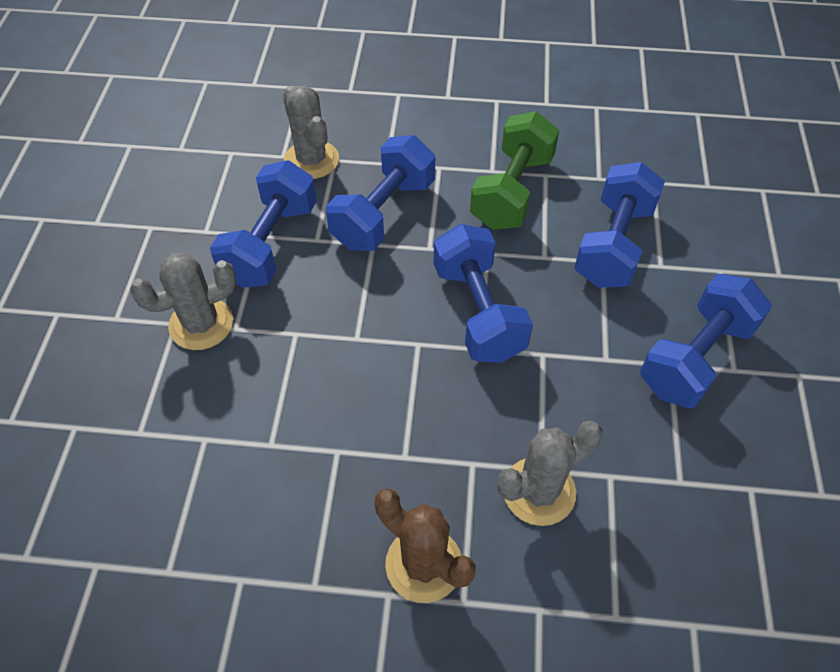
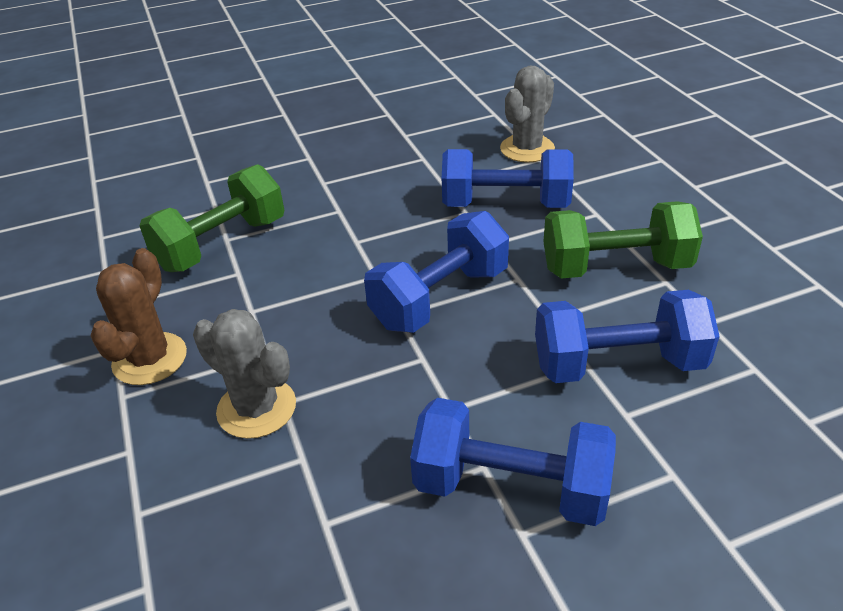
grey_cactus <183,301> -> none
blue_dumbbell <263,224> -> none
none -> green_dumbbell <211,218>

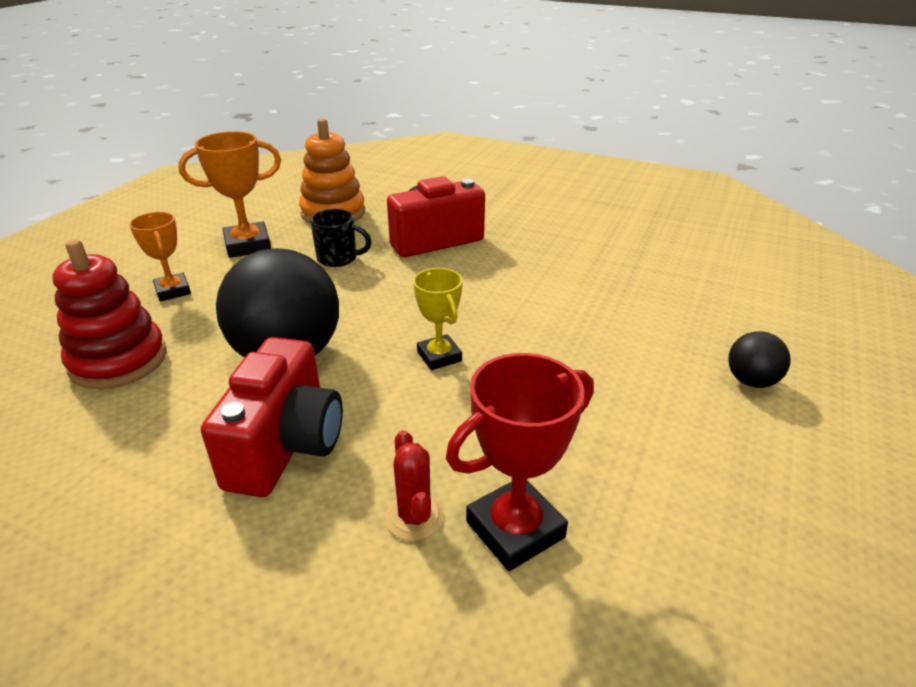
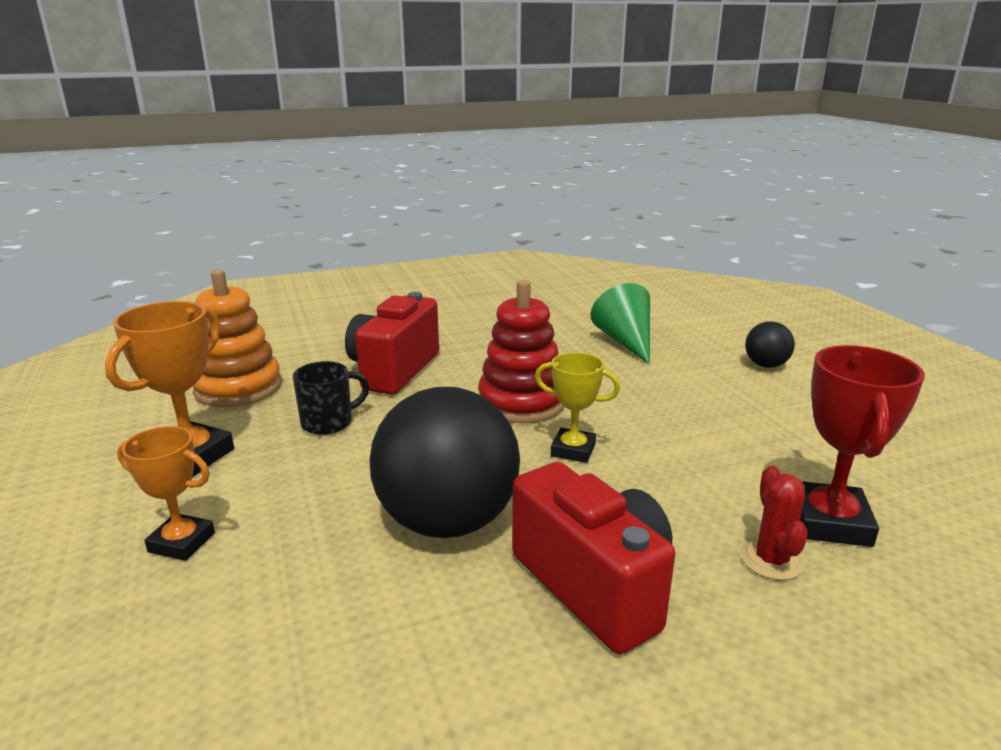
red_stacking_toy <109,314> -> red_stacking_toy <521,351>, move
red_cactus <414,485> -> red_cactus <774,523>, 60 degrees clockwise
none -> green_cone <620,324>

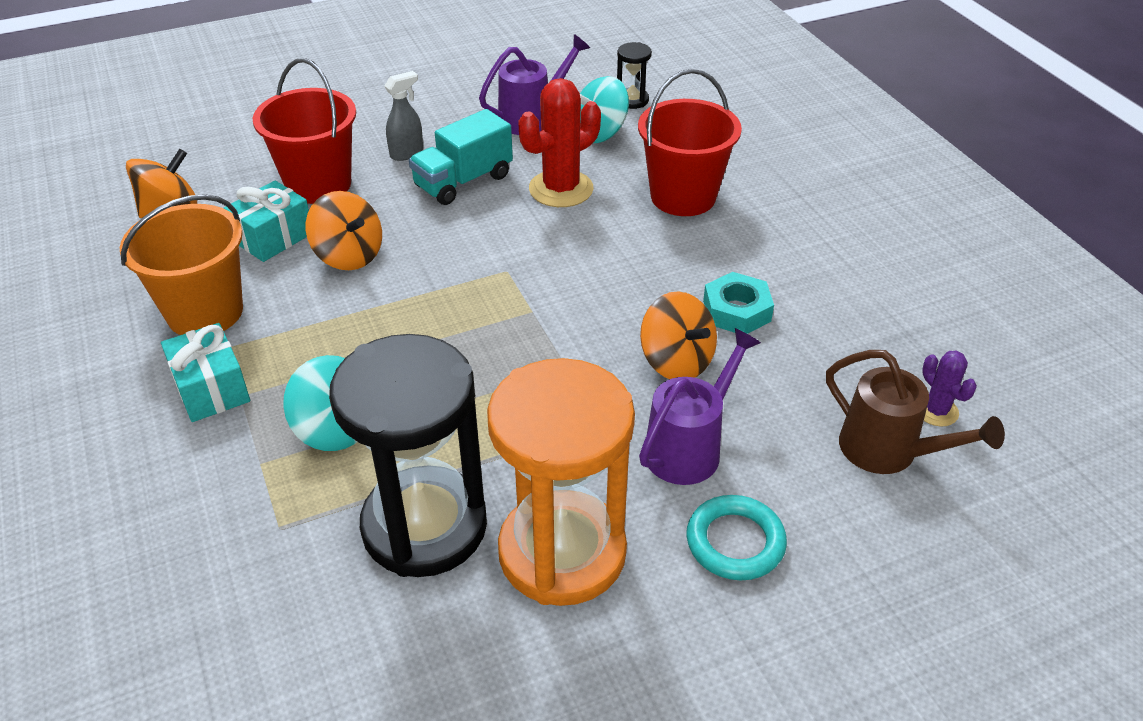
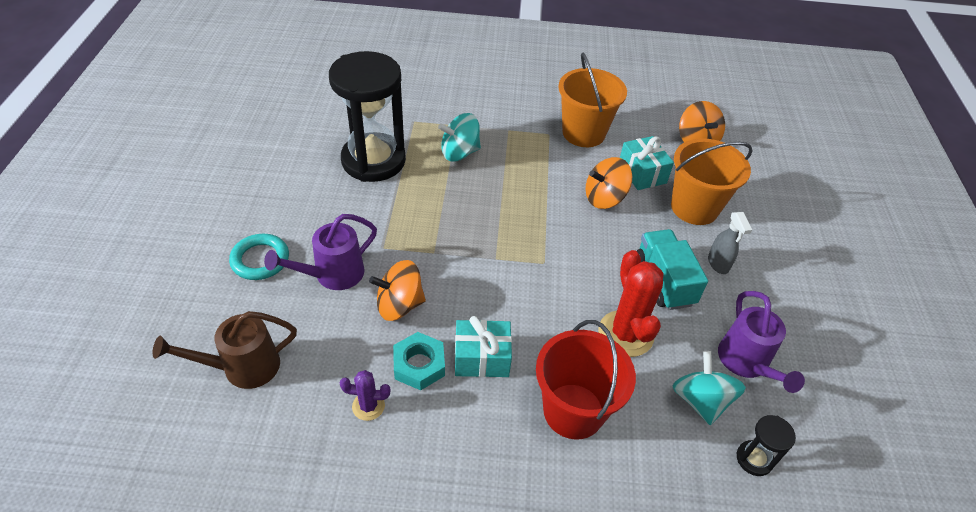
turquoise_gift <205,372> -> turquoise_gift <483,346>, move
red_bucket <304,131> -> orange_bucket <712,181>
orange_hourglass <561,482> -> none
purple_watering_can <700,406> -> purple_watering_can <320,252>, 75 degrees clockwise
purple_cactus <949,388> -> purple_cactus <365,395>, move

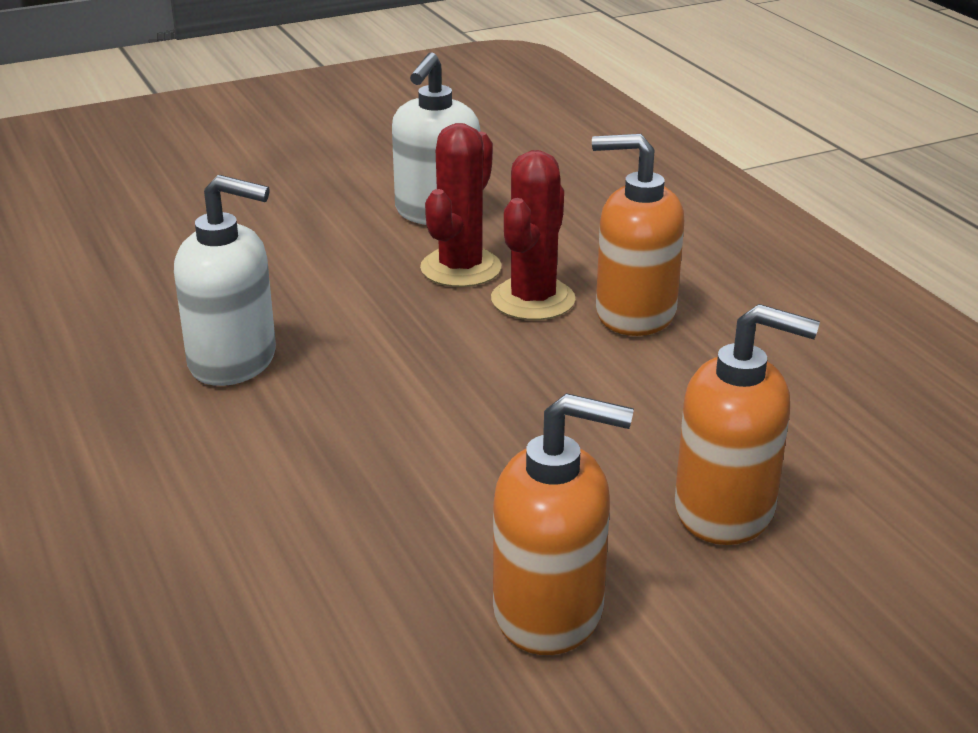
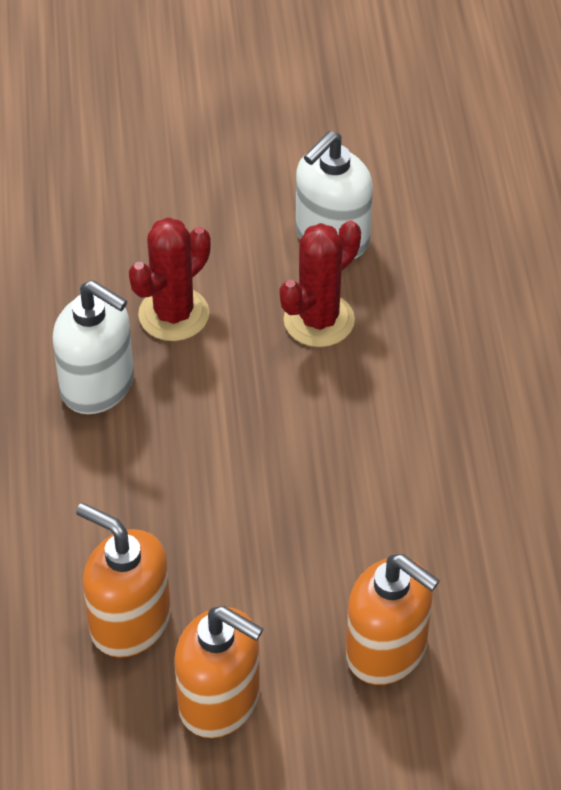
red_cactus <533,235> -> red_cactus <170,279>, move
orange_soap_dispenser <638,235> -> orange_soap_dispenser <123,580>, move

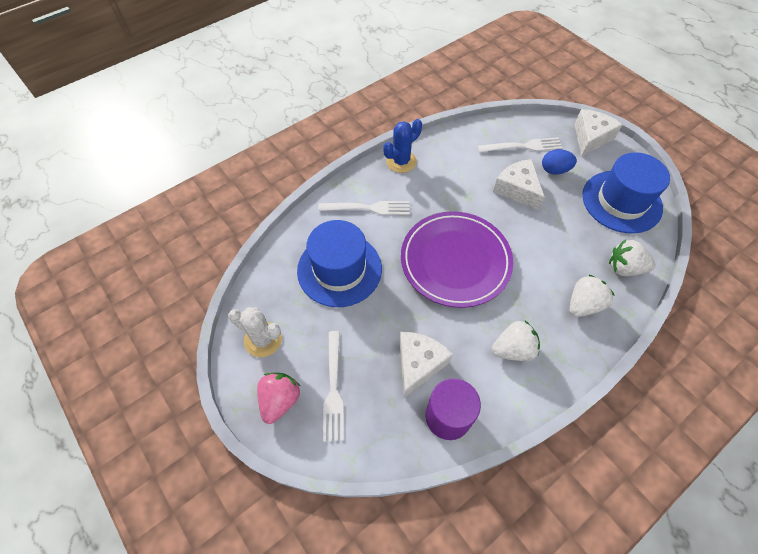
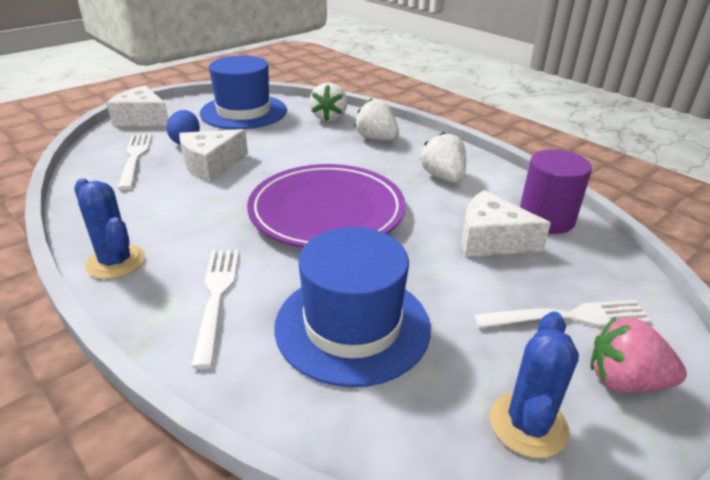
white_cactus <255,332> -> blue_cactus <534,384>

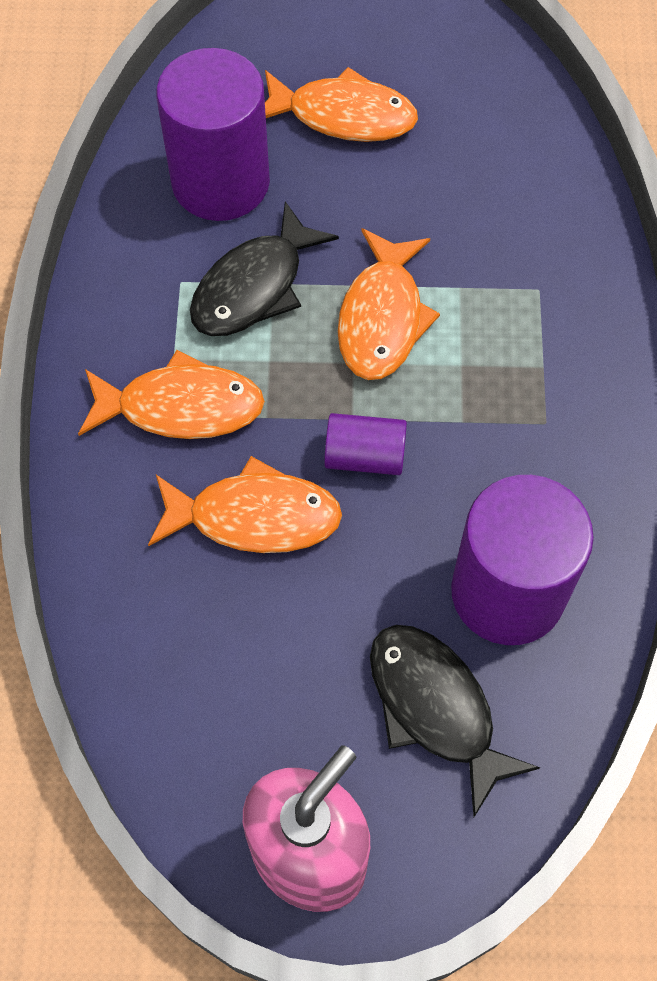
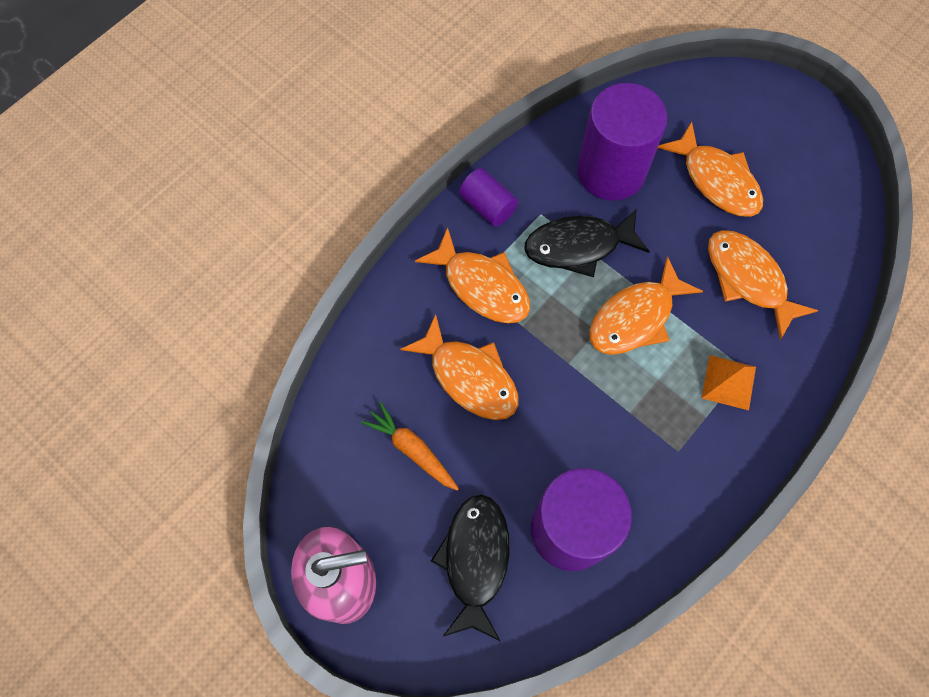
purple_cylinder <365,444> -> purple_cylinder <488,197>, move
none -> orange_carrot <410,446>
none -> orange_pyramid <729,382>
none -> orange_fish <763,285>

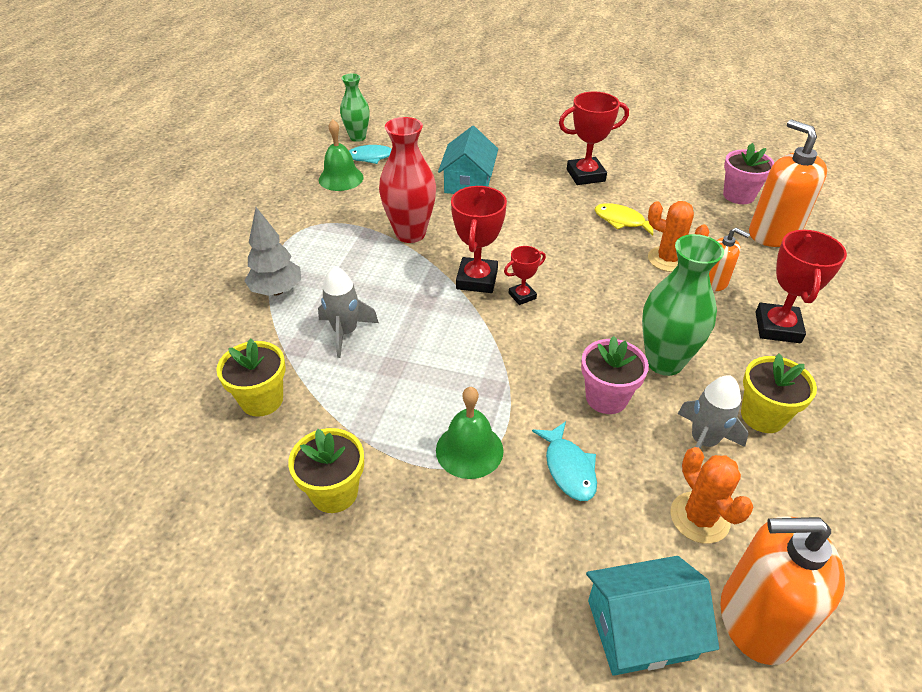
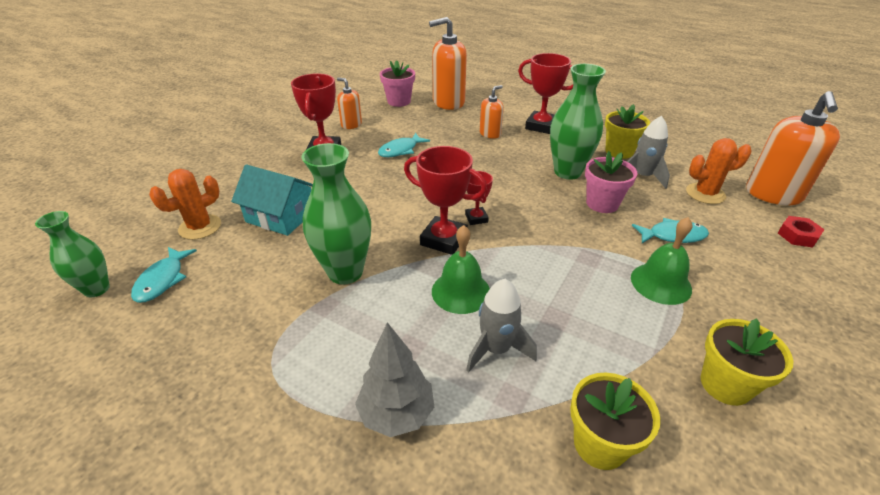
green_bell <341,155> -> green_bell <461,269>, move
red_vase <407,180> -> green_vase <336,213>
turquoise_house <652,616> -> red_nut <801,232>
yellow_fish <624,219> -> turquoise_fish <404,145>
orange_cactus <678,236> -> orange_cactus <185,204>, move
none -> orange_soap_dispenser <349,103>

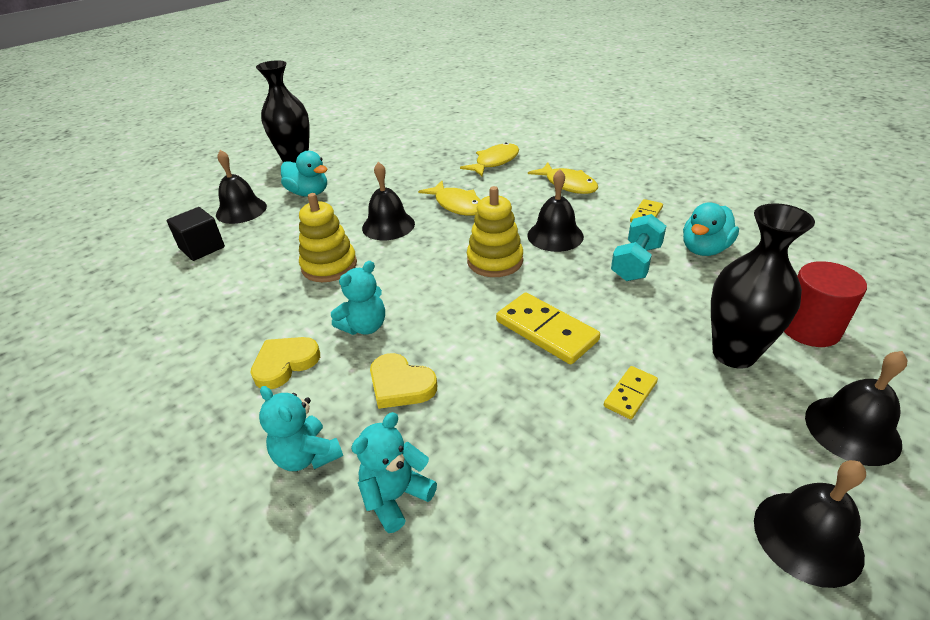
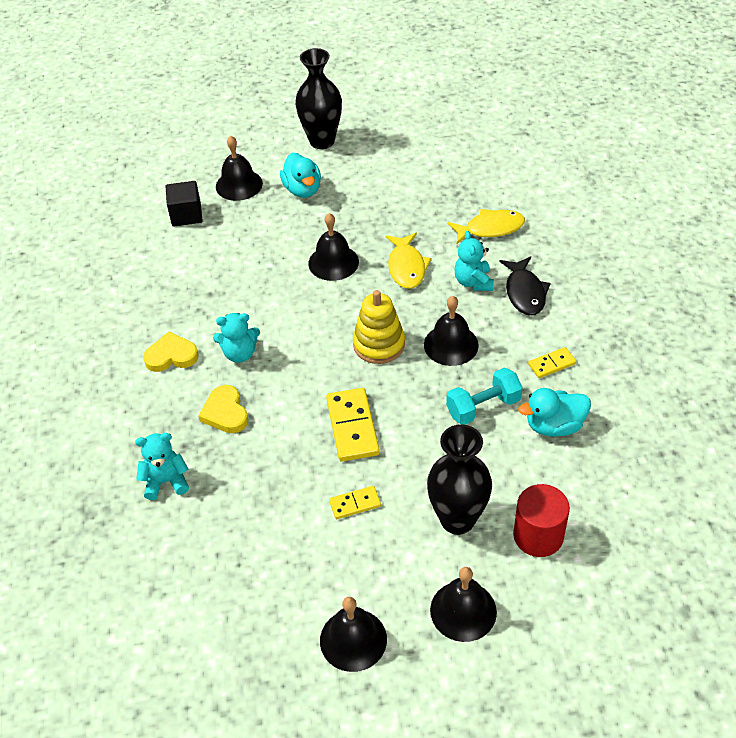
turquoise_teddy_bear <301,428> -> turquoise_teddy_bear <474,261>, move
yellow_stacking_toy <328,237> -> none
yellow_fish <563,178> -> black_fish <525,285>

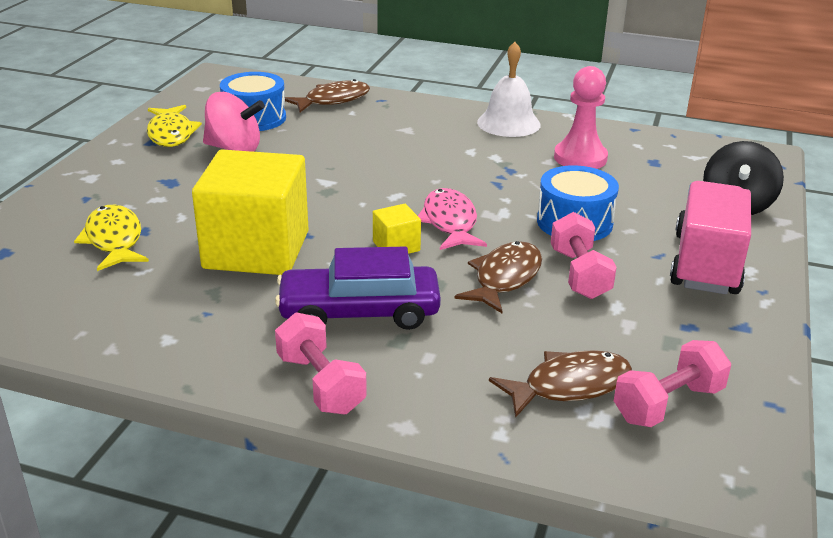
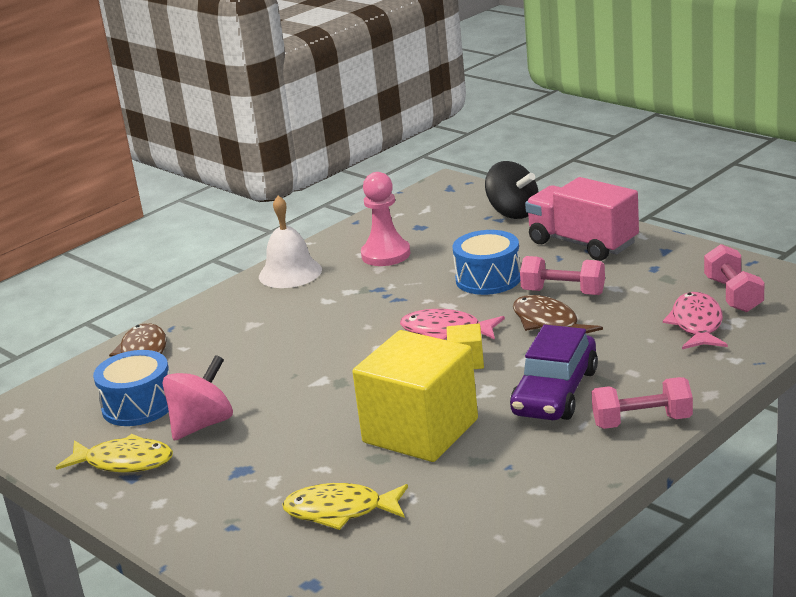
brown_fish <560,384> -> pink_fish <695,320>

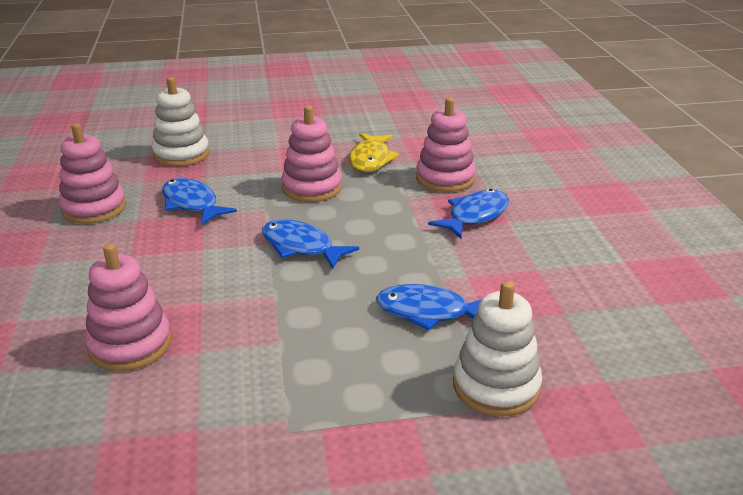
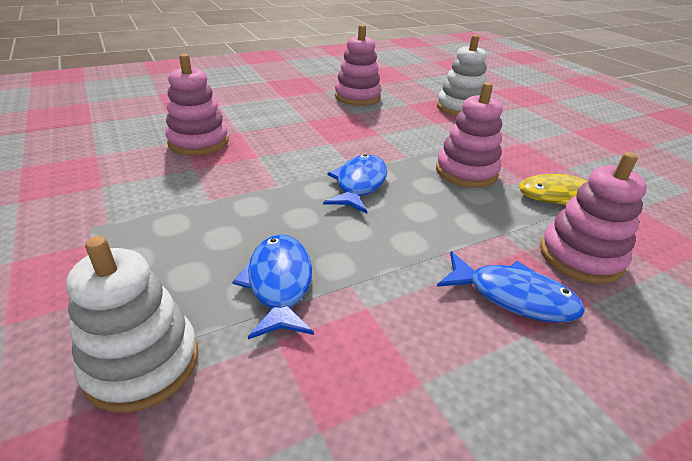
blue_fish <199,201> -> none

